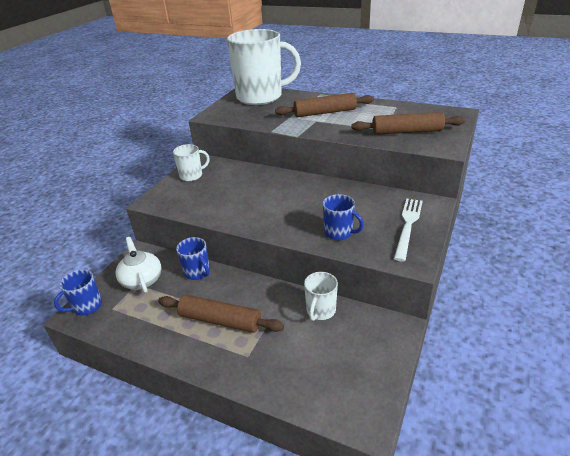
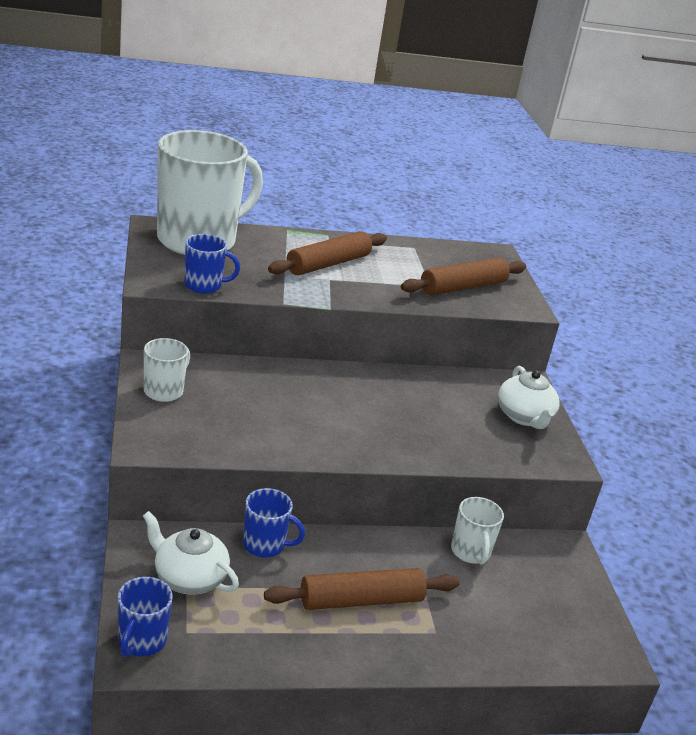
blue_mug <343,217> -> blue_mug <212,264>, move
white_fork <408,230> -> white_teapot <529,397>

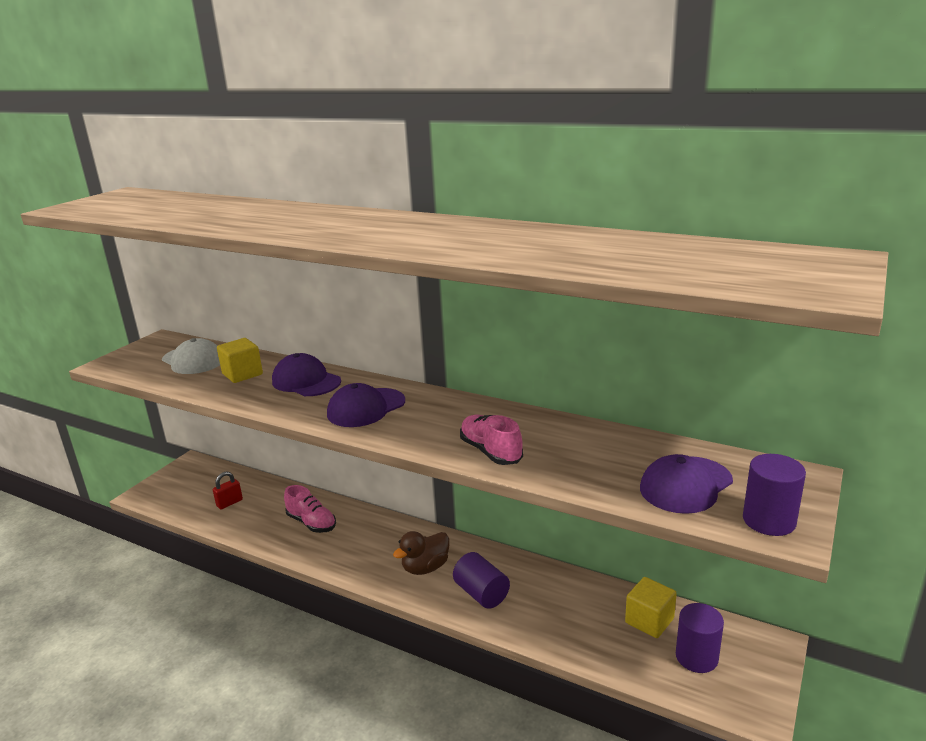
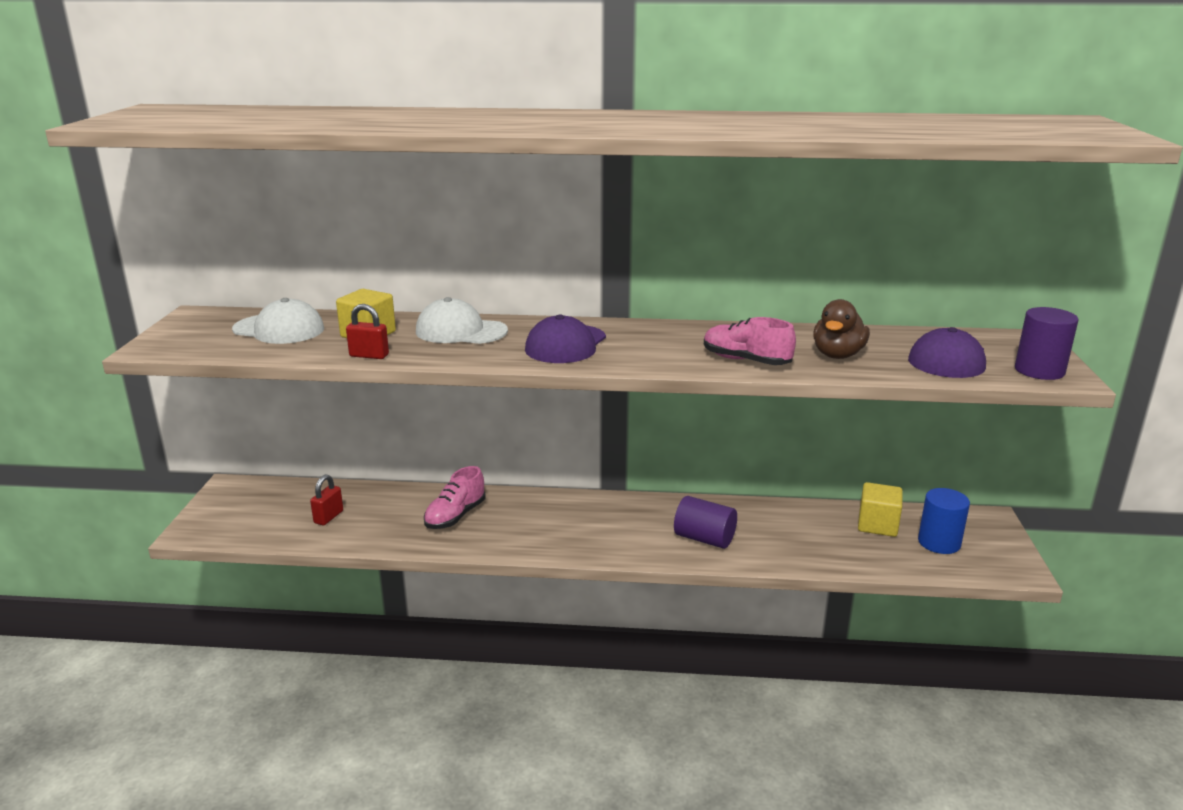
purple_cap <306,374> -> white_cap <462,320>
pink_shoe <310,509> -> pink_shoe <455,497>, 105 degrees clockwise
brown_duck <421,553> -> brown_duck <841,329>, move
purple_cylinder <700,638> -> blue_cylinder <944,521>
none -> red_padlock <367,331>

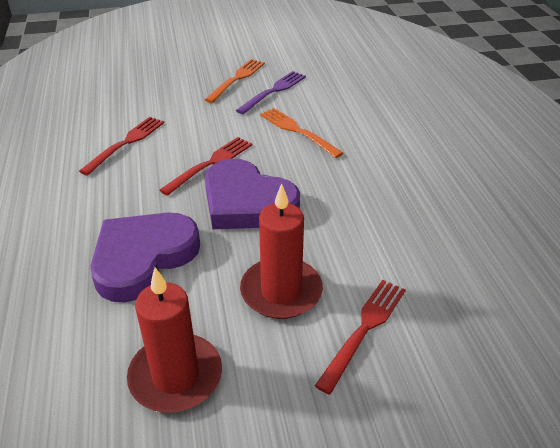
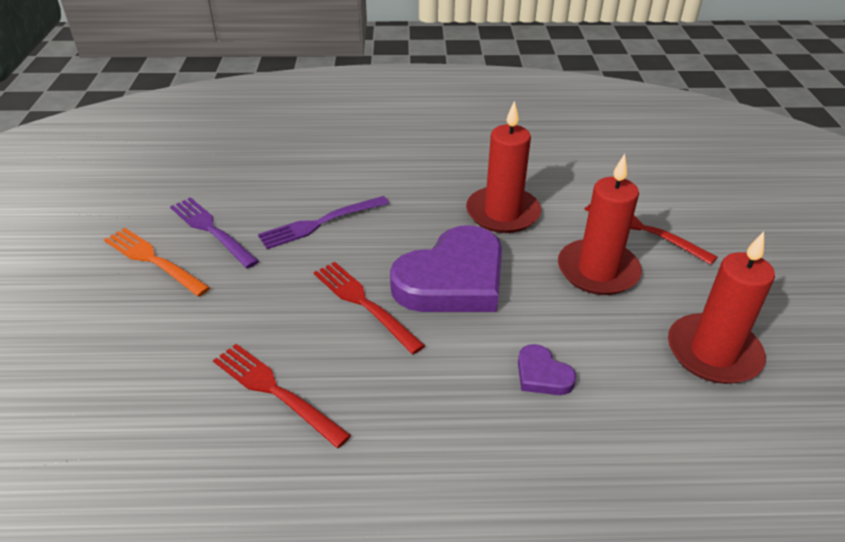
purple_heart <145,258> -> purple_heart <547,369>, x0.44
orange_fork <301,133> -> purple_fork <323,222>
none -> red_candle <503,167>

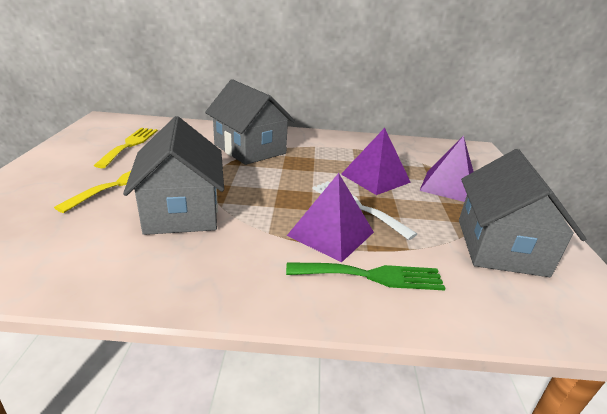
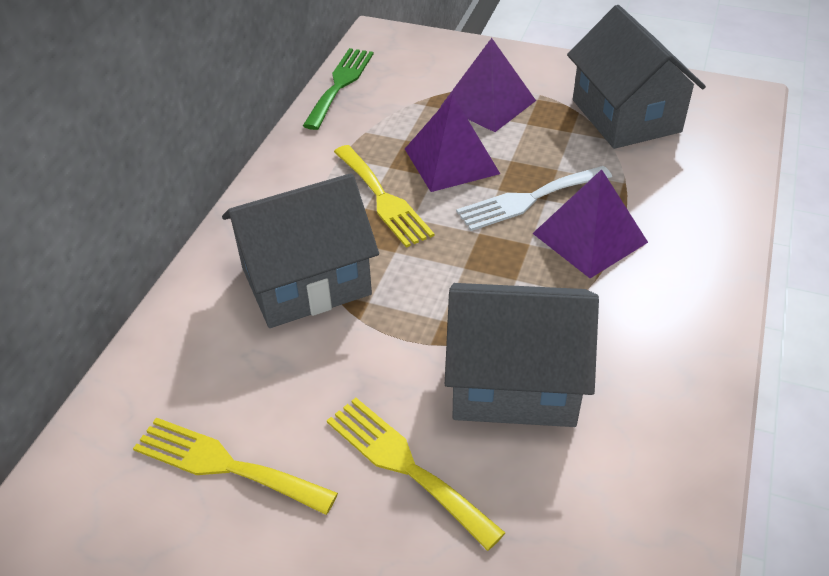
green_fork <366,276> -> green_fork <338,89>, move
grey_house <522,213> -> grey_house <636,77>, 45 degrees clockwise
none -> yellow_fork <384,196>

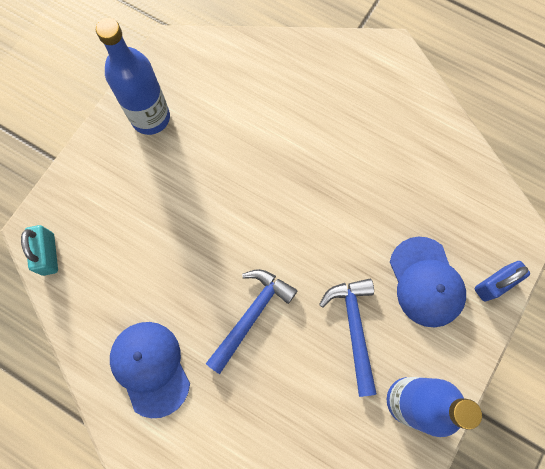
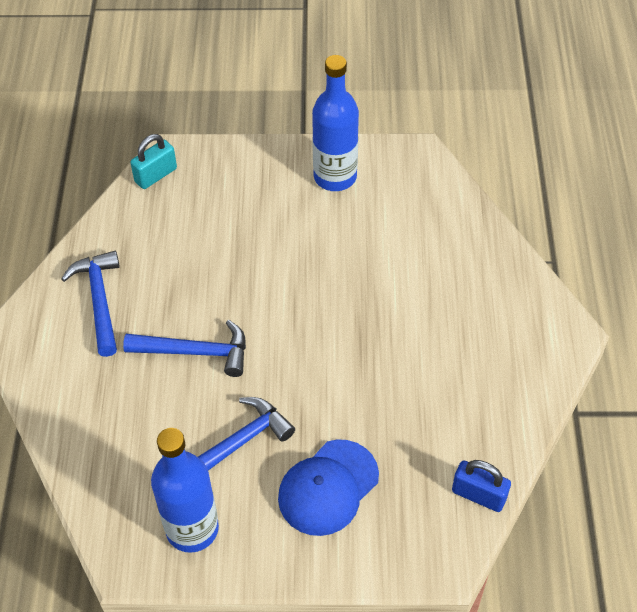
blue_cap <150,370> -> blue_hammer <90,304>
blue_padlock <502,281> -> blue_padlock <481,486>, move

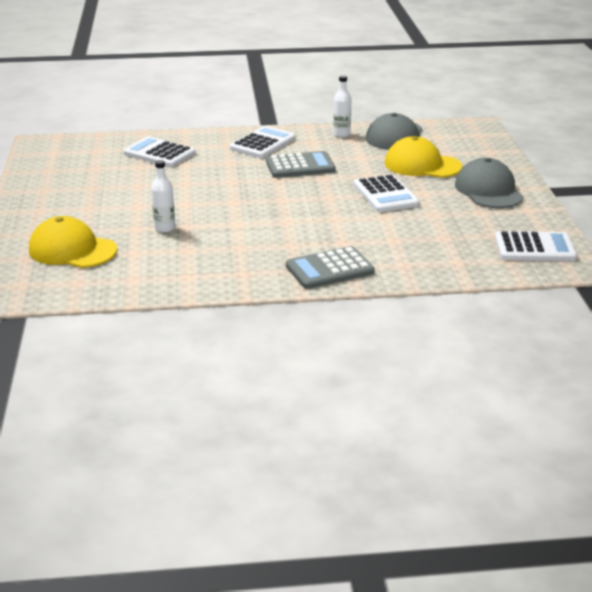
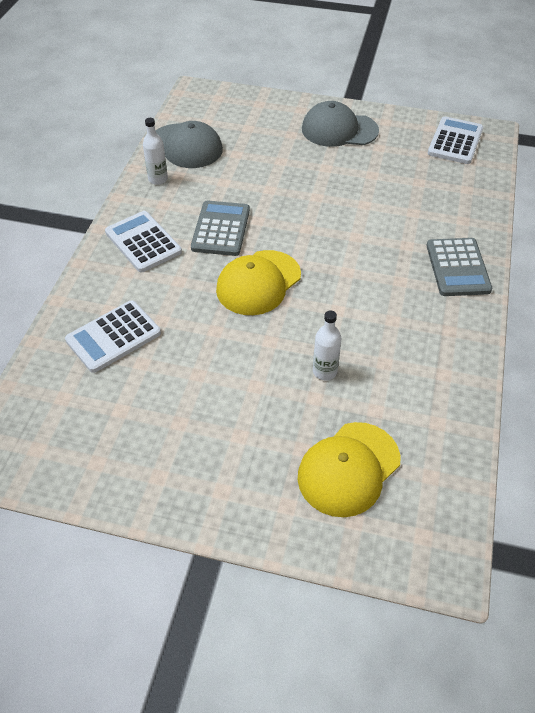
white_calculator <386,193> -> none
yellow_cap <423,157> -> yellow_cap <258,282>, move

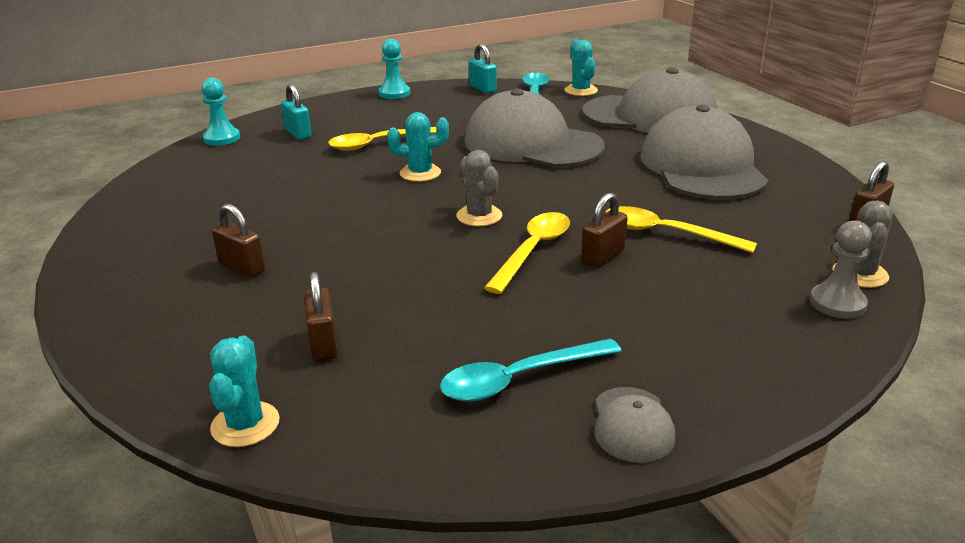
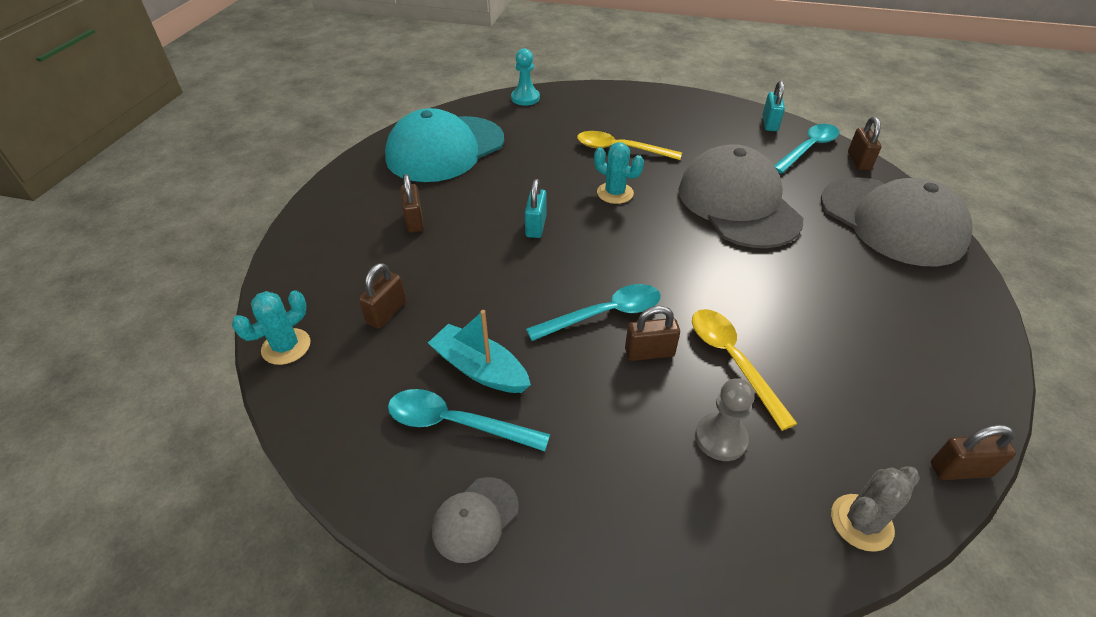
turquoise_padlock <296,112> -> turquoise_padlock <536,208>, move
turquoise_pawn <394,69> -> none
grey_cactus <479,188> -> none
yellow_spoon <527,253> -> turquoise_spoon <593,312>
turquoise_cactus <581,68> -> brown_padlock <865,143>
grey_cap <704,152> -> none
grey_pawn <841,269> -> grey_pawn <725,419>, move
none -> turquoise_cap <444,145>
none -> turquoise_boat <479,351>

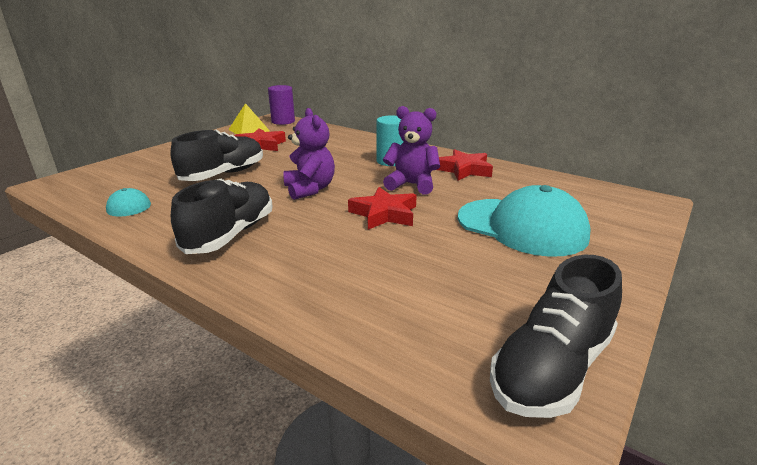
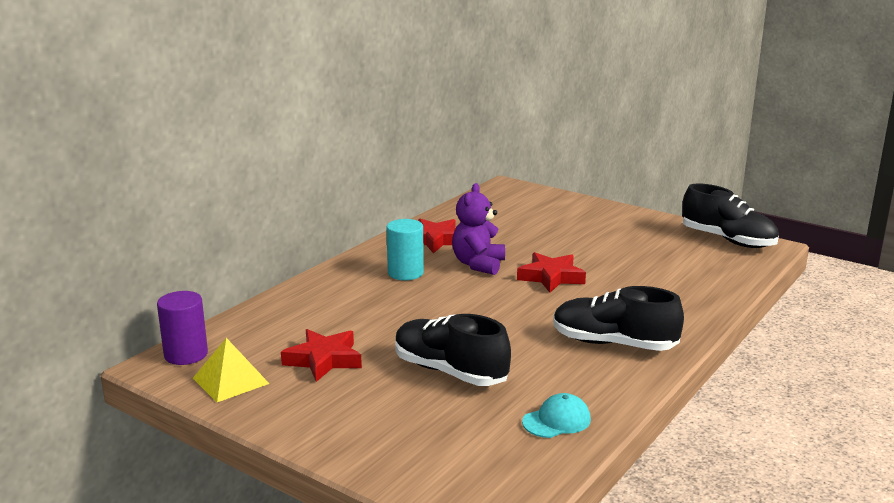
purple_teddy_bear <309,154> -> none
turquoise_cap <524,221> -> none

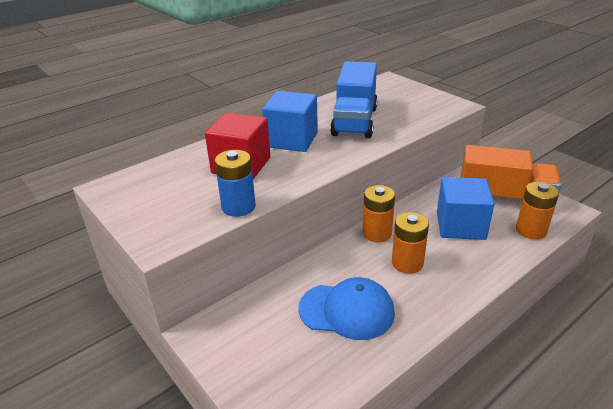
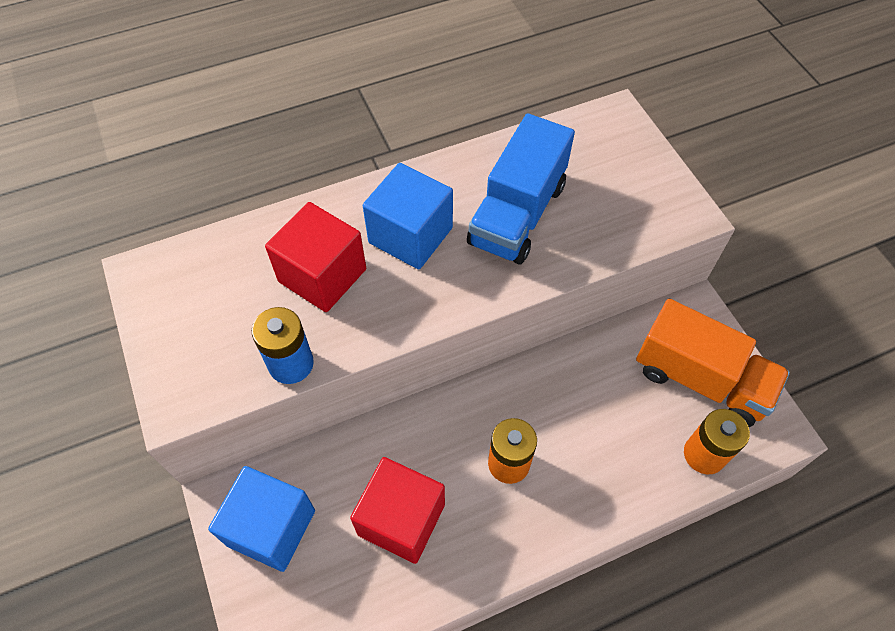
blue_cap <346,308> -> red_cube <397,510>
orange_battery <379,213> -> none
blue_cube <465,208> -> blue_cube <261,519>, move

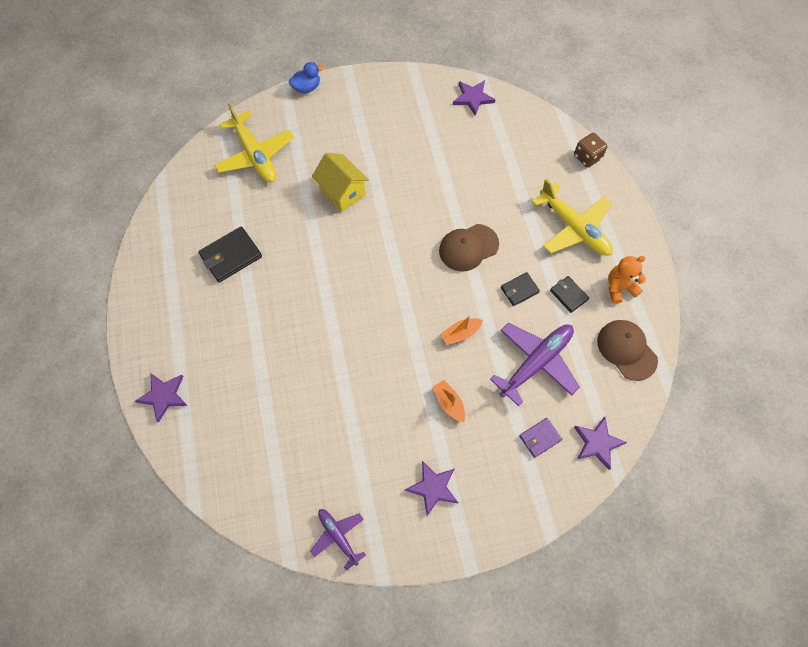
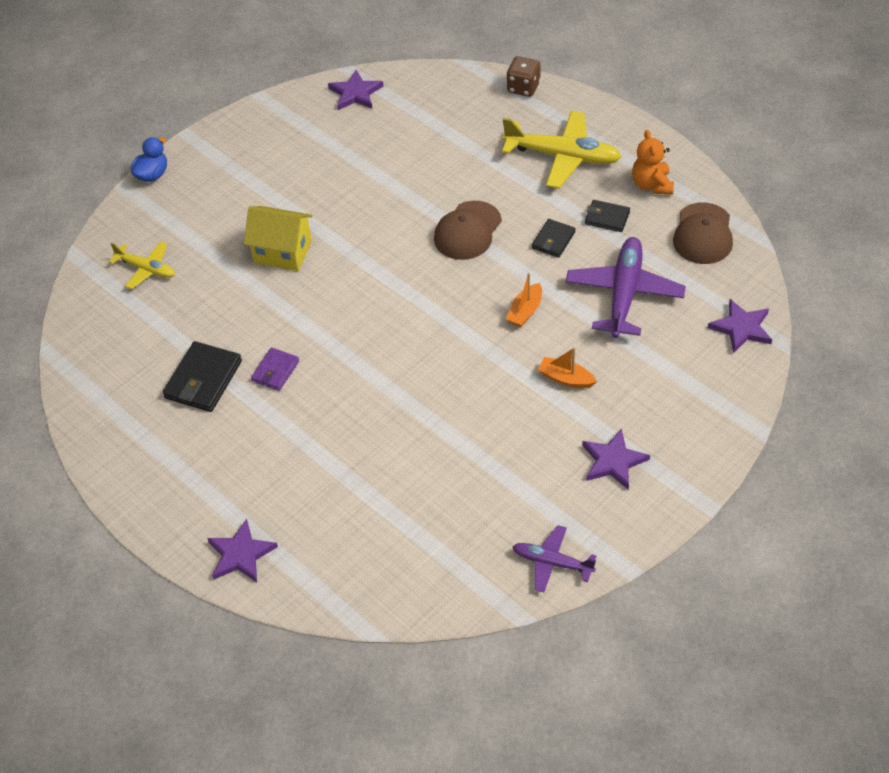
yellow_plane <254,142> -> yellow_plane <142,265>, x0.57
purple_wallet <540,438> -> purple_wallet <275,369>, move
brown_cap <627,350> -> brown_cap <703,233>, 105 degrees counterclockwise
orange_teddy_bear <627,280> -> orange_teddy_bear <653,162>, 45 degrees counterclockwise

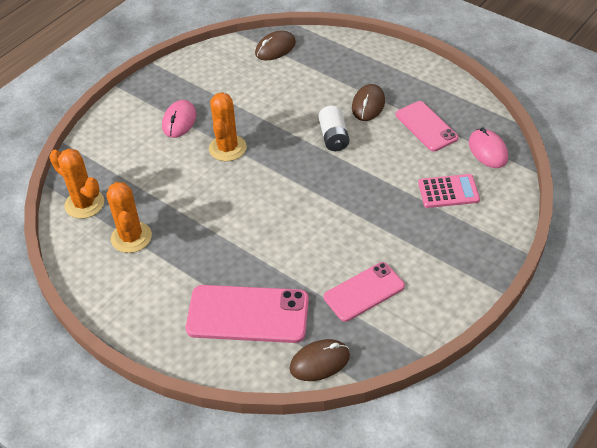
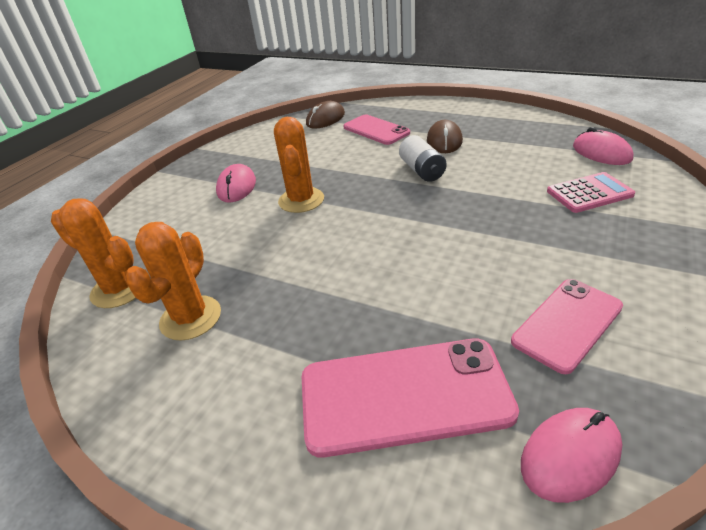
orange_cactus <129,217> -> orange_cactus <173,281>, 45 degrees clockwise
brown_mouse <319,360> -> pink_mouse <572,455>
pink_phone <427,126> -> pink_phone <376,130>, move

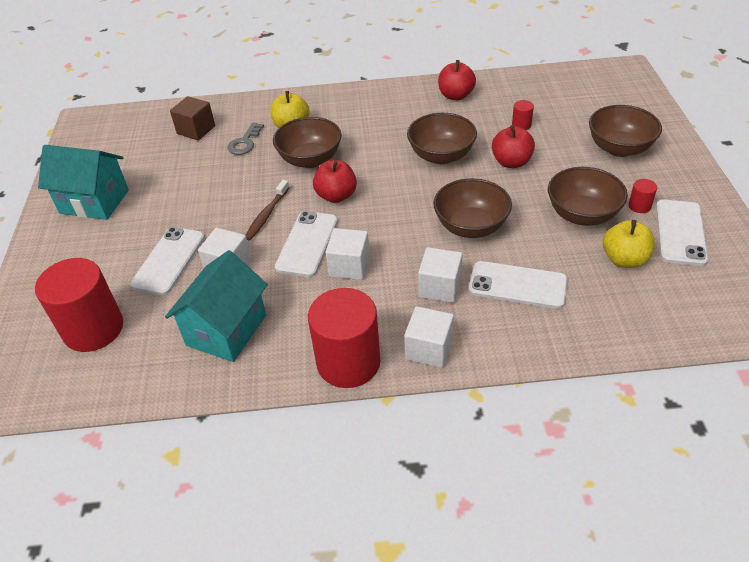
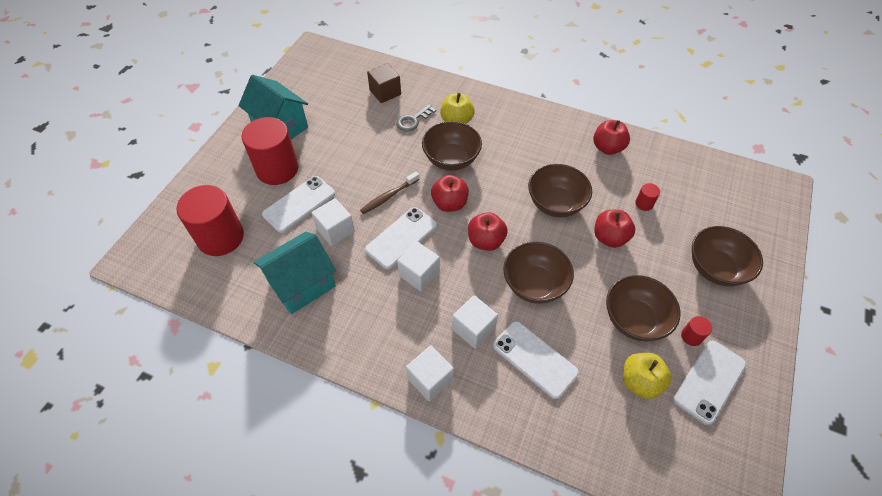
red_cylinder <344,338> -> red_cylinder <270,151>, move
none -> red_apple <488,231>

